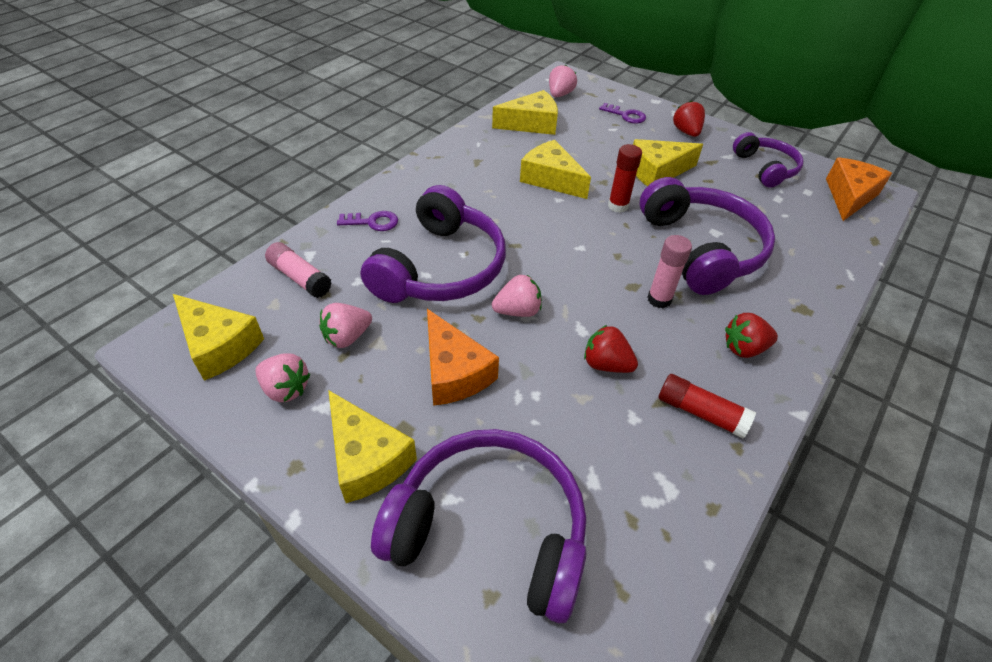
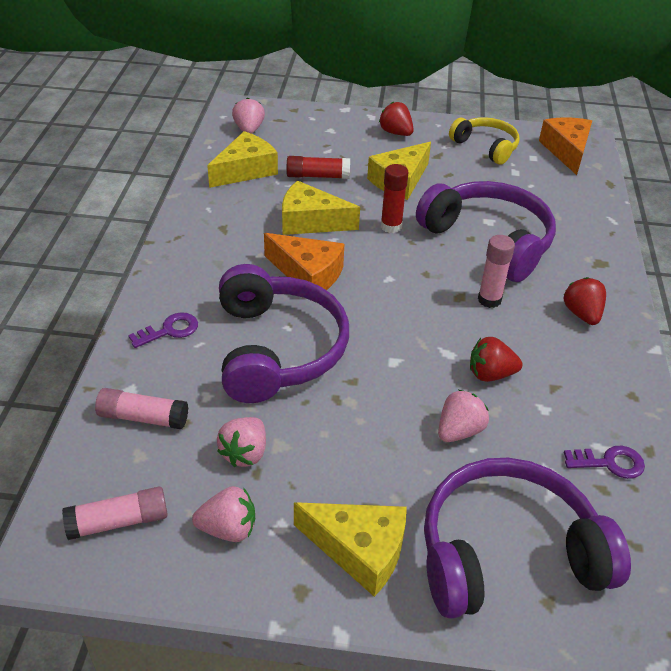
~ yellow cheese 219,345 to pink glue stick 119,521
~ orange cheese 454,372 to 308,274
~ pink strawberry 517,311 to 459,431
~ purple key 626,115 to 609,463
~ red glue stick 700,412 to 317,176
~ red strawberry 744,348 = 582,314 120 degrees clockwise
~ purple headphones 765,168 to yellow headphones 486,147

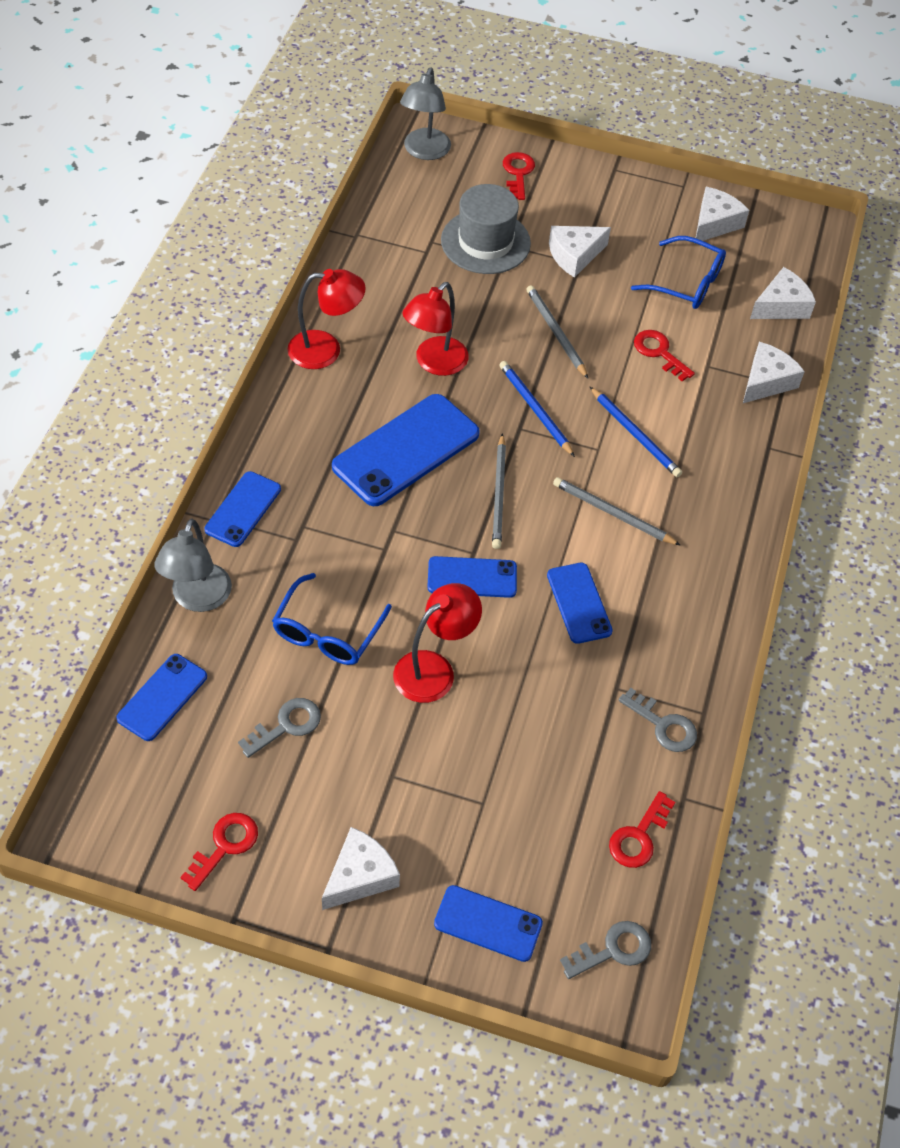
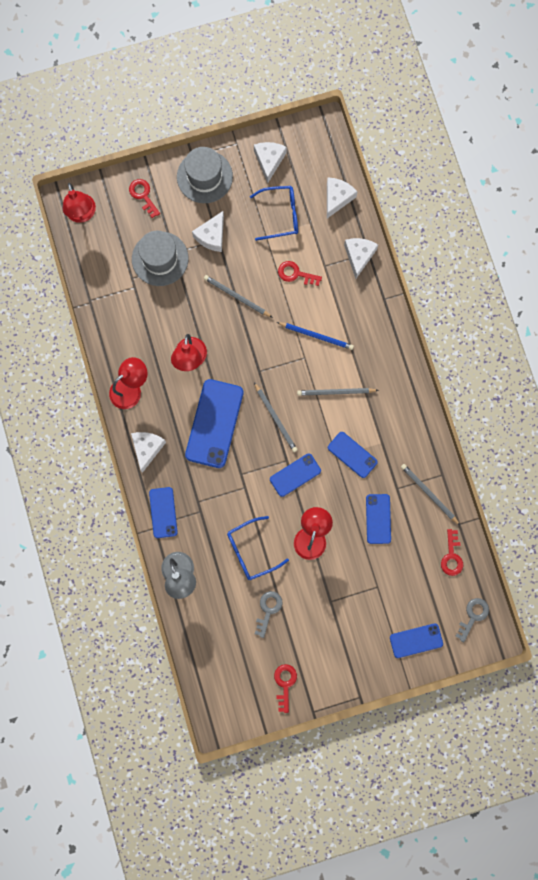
~ blue phone 162,697 to 378,519
~ blue glasses 327,632 = 251,550 75 degrees clockwise
~ white cheese 360,876 to 147,448
~ grey lamp 424,151 to red lamp 82,214
- blue pencil 535,409
~ grey key 663,725 to grey pencil 429,494
+ grey hat 204,177

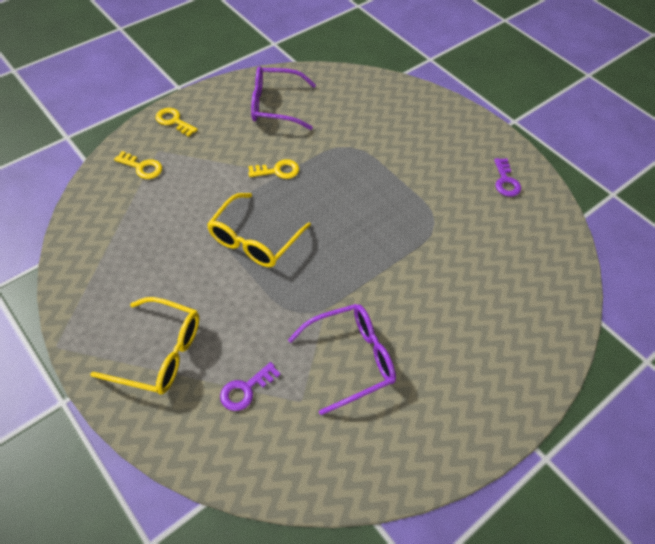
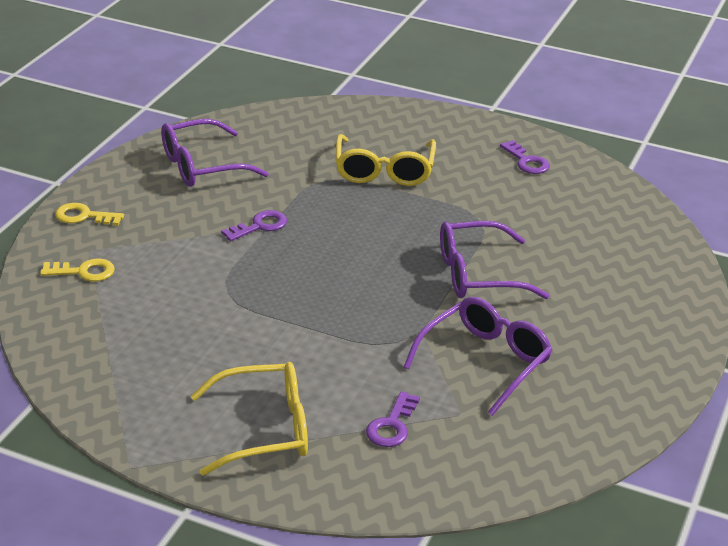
~ yellow glasses 254,239 to 384,171
~ yellow key 277,171 to purple key 260,226
+ purple glasses 478,274

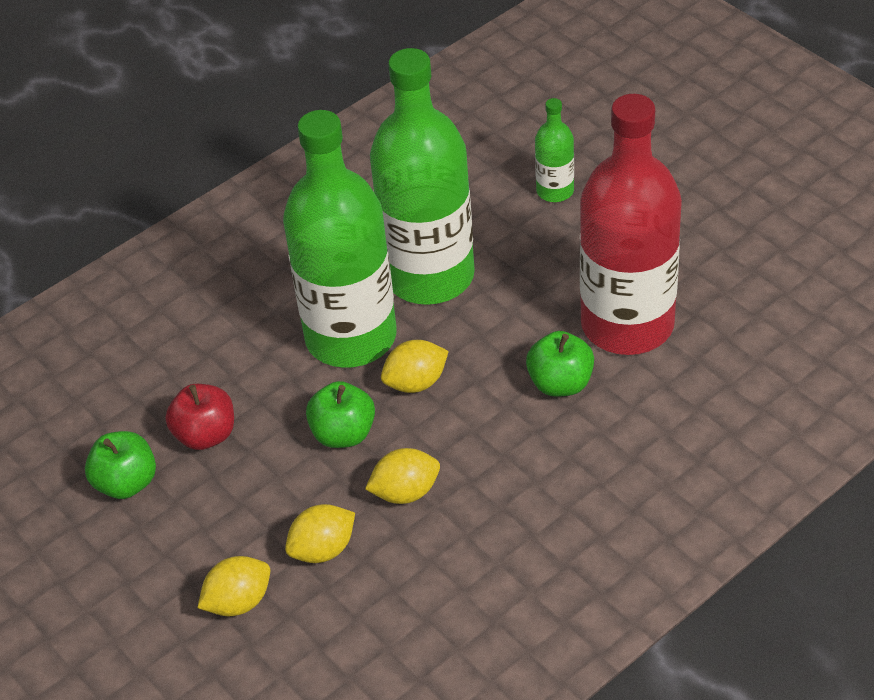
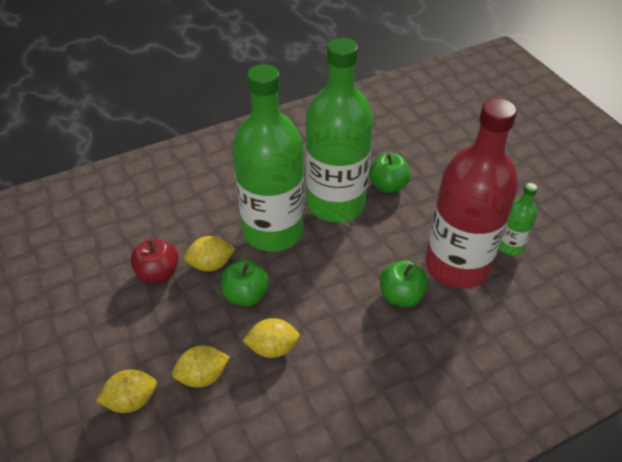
~ green apple 126,483 to 388,185
~ yellow lemon 416,383 to 211,264
~ green bottle 555,191 to 510,246

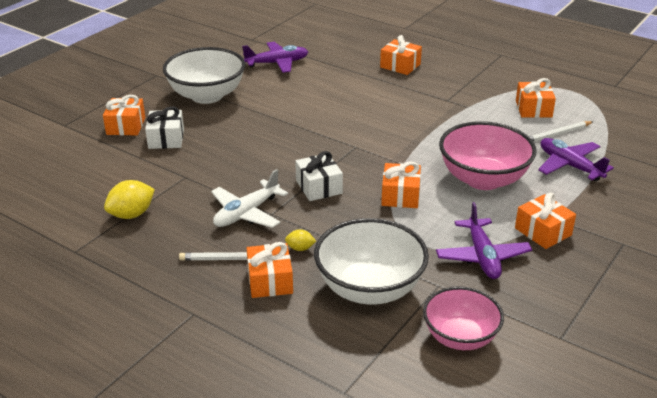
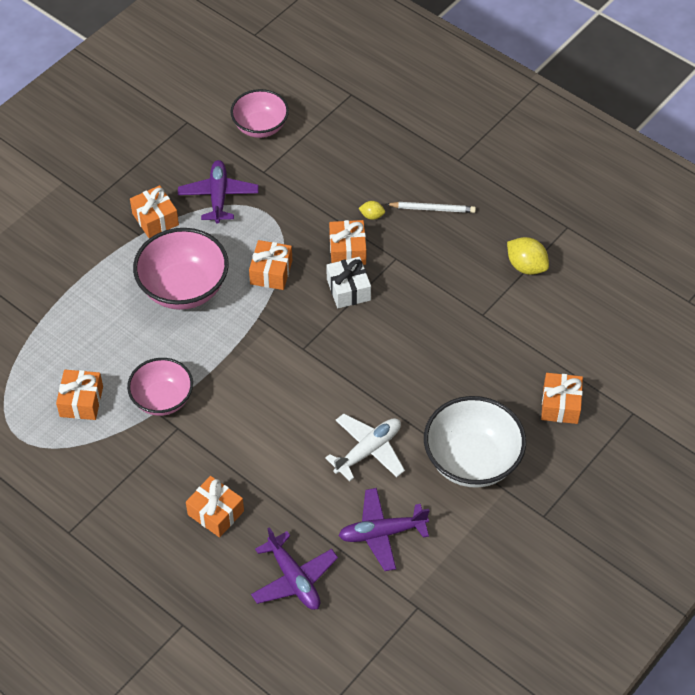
~ yellow lemon 132,214 = 526,266 75 degrees clockwise
- white gift 166,139
~ white plane 246,213 to 368,451
~ orange gift 270,281 to 347,250
- white bowl 369,288
- white pencil 557,134
~ purple plane 569,166 to 294,579
+ pink bowl 162,399

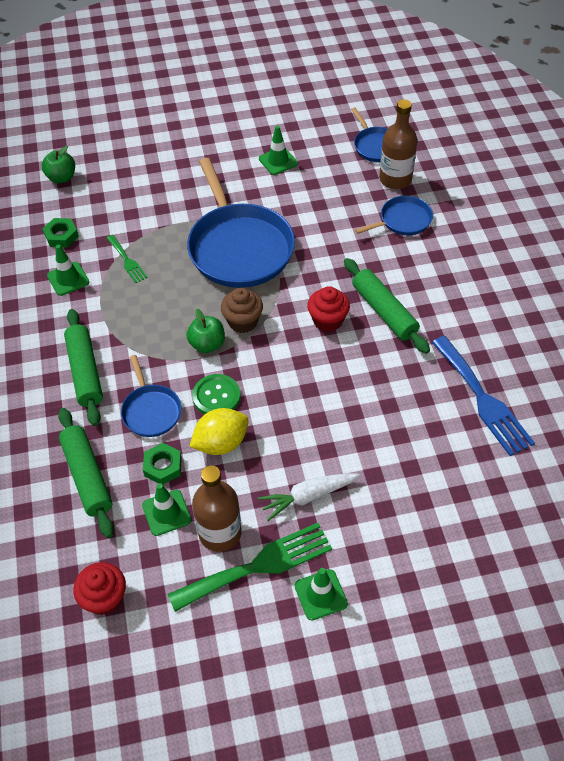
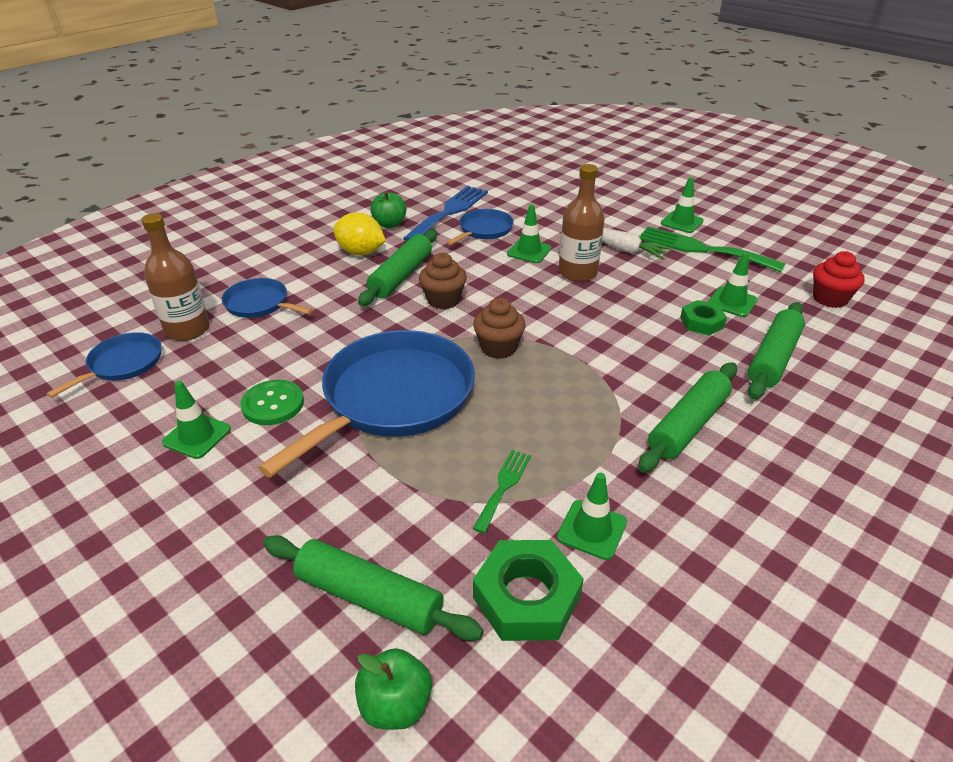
~ green nut 61,236 = 527,597 x1.63
~ blue pan 151,411 to 484,230
~ green apple 207,344 to 389,224
~ yellow lemon 221,443 to 361,252
~ green button 216,396 to 273,404
~ brown bottle 220,533 to 577,272
~ red cupcake 327,320 to brown cupcake 443,300
+ green rolling pin 369,597
+ green traffic cone 529,251

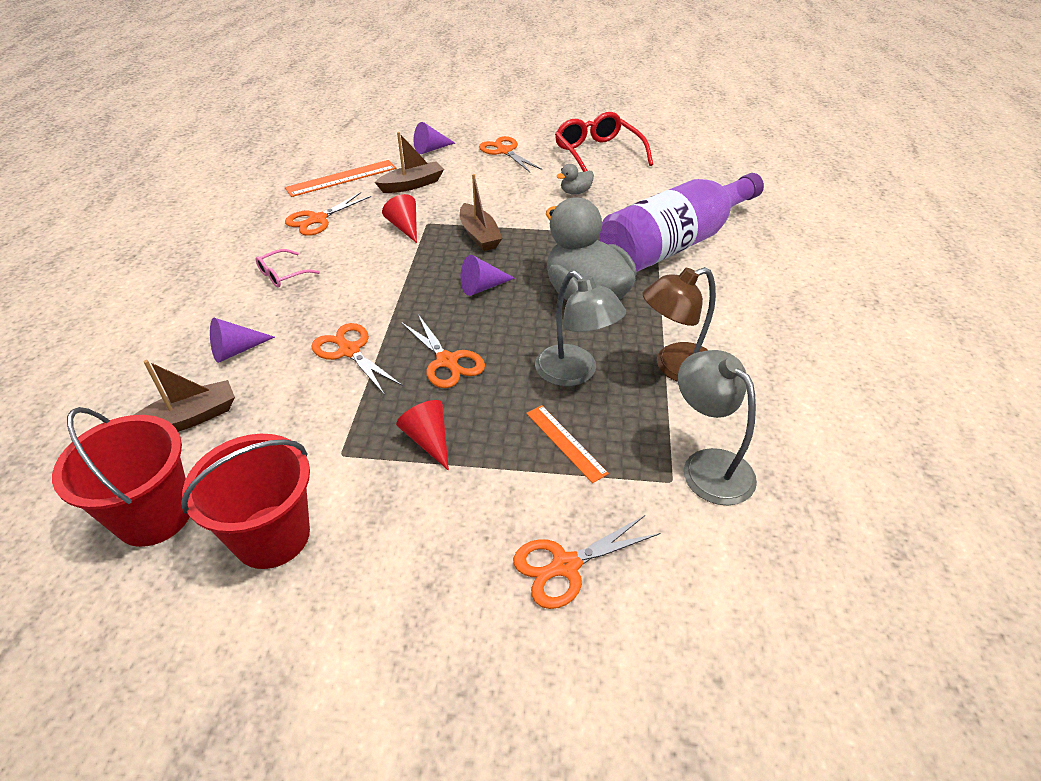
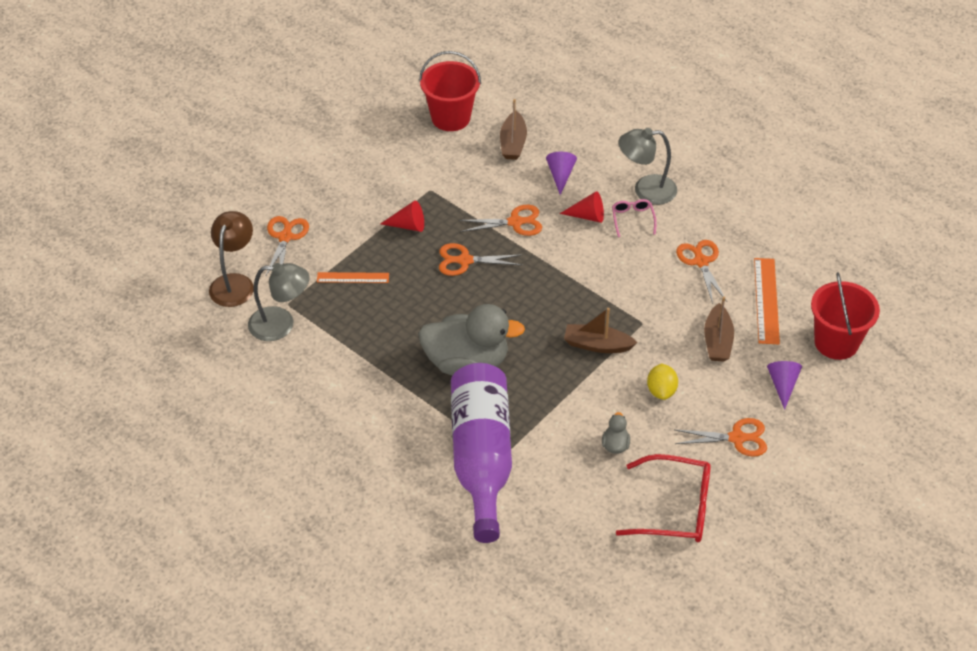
~ red bucket 272,536 to 836,342
~ red cone 405,227 to 587,216
- purple cone 482,287
~ grey lamp 574,373 to 646,190
~ brown lamp 675,367 to 234,283
+ yellow lemon 661,391

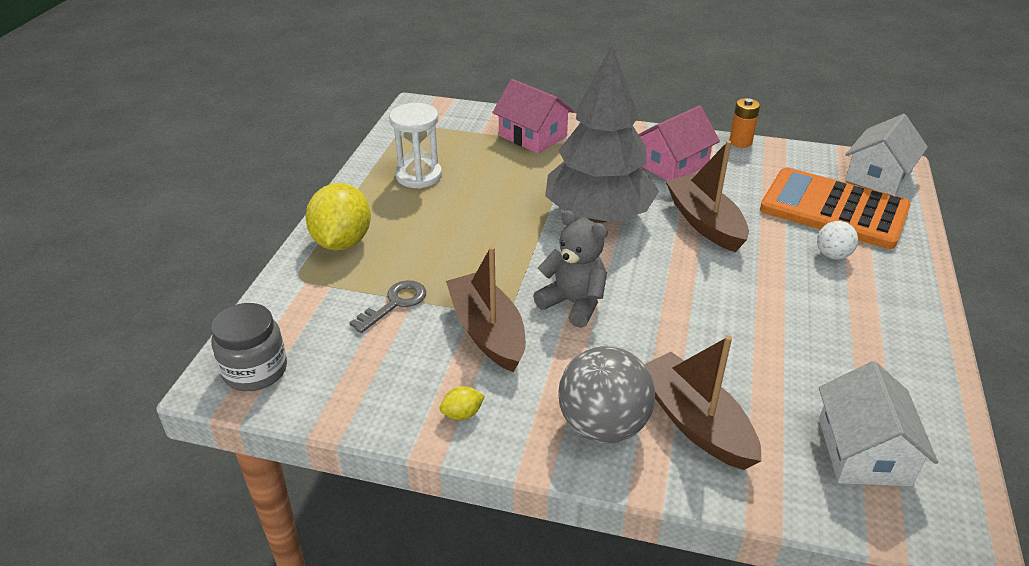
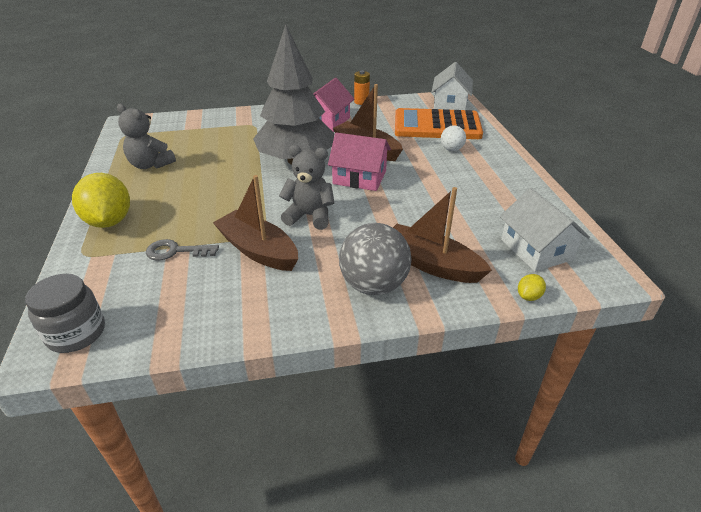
~ grey key 395,303 = 176,251 105 degrees counterclockwise
~ white hourglass 419,176 to grey teddy bear 150,165
~ yellow lemon 462,414 to 528,296
~ pink house 532,136 to 359,177

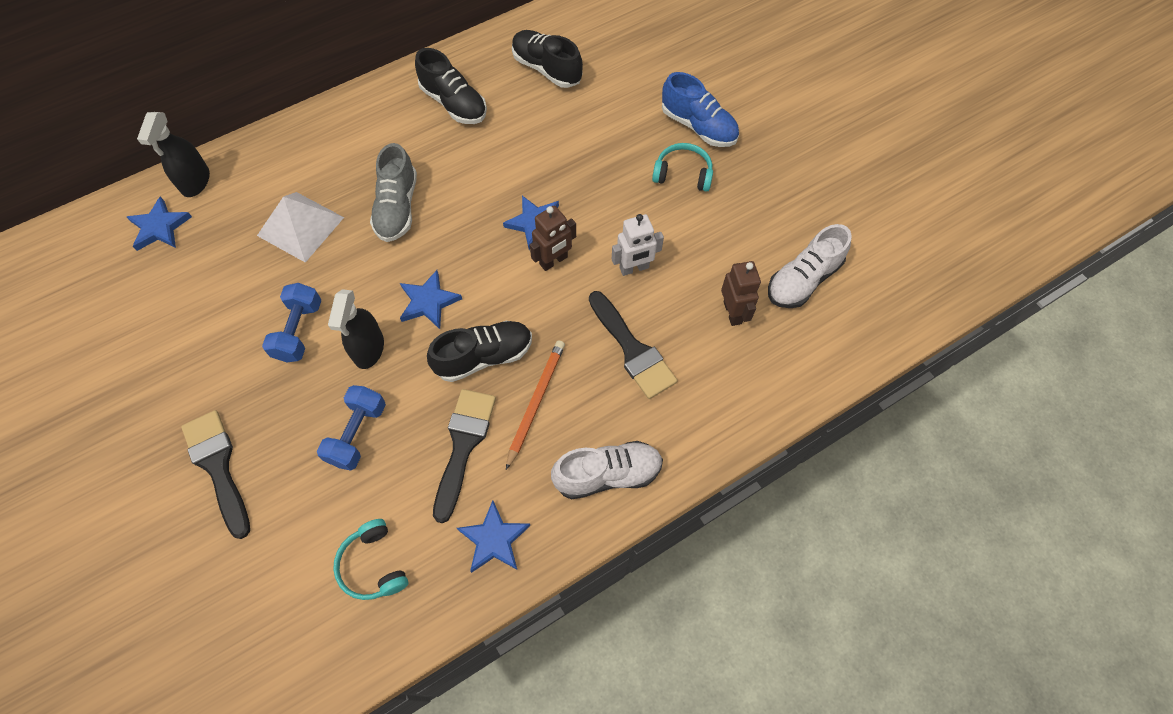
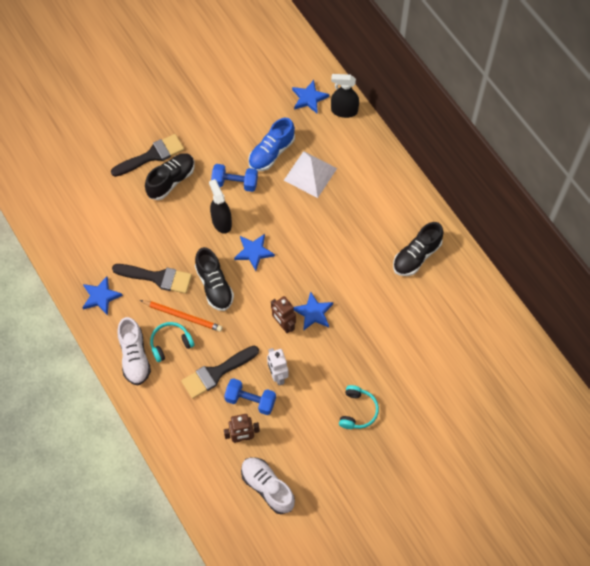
~ blue dumbbell 357,434 to 250,400
~ black spray bottle 369,349 = 221,222 60 degrees clockwise
~ turquoise headphones 373,565 to 170,343
- grey shoe 397,207
~ black shoe 547,69 to 171,181
~ blue shoe 698,126 to 271,153

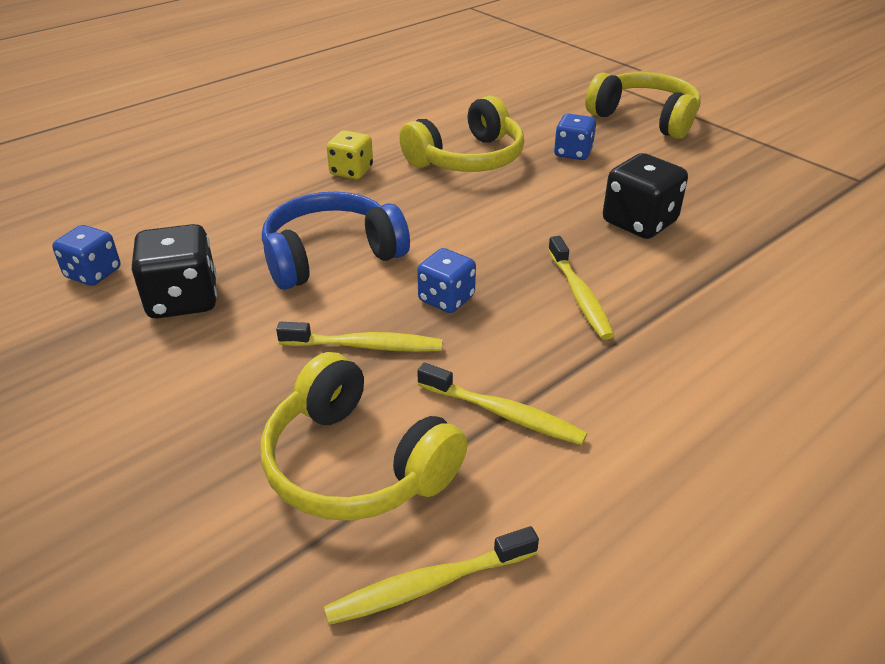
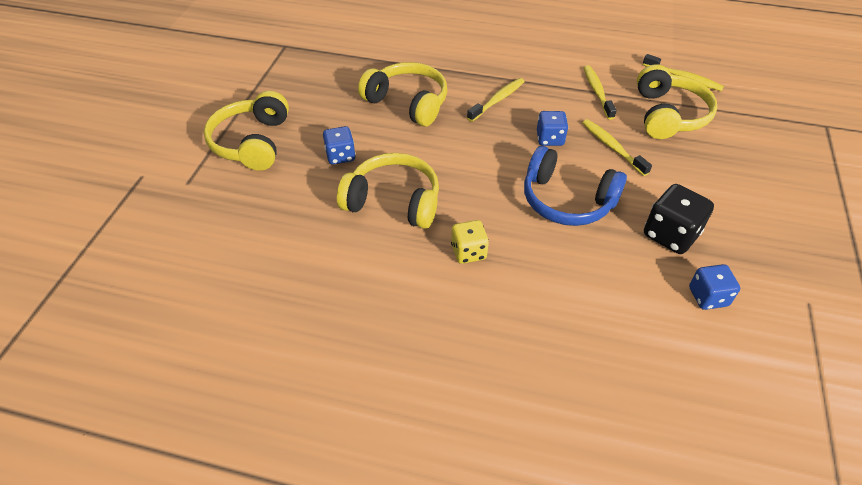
~ black dice 639,222 to yellow headphones 408,103

